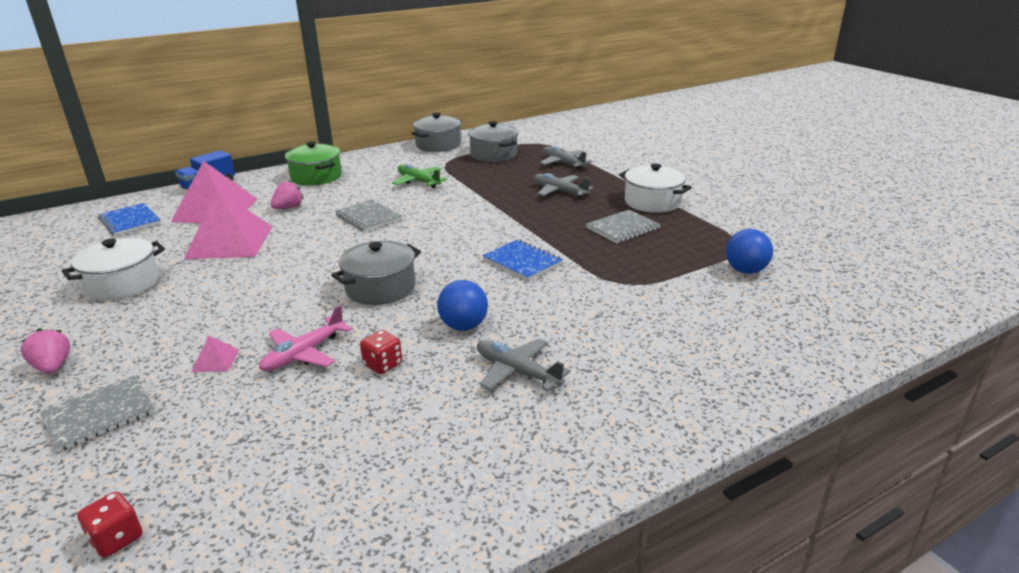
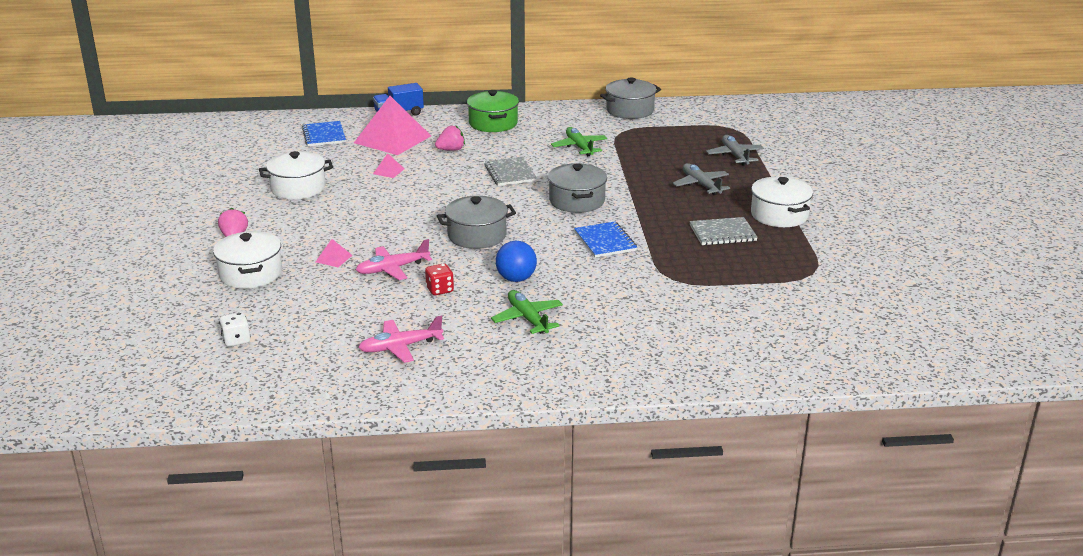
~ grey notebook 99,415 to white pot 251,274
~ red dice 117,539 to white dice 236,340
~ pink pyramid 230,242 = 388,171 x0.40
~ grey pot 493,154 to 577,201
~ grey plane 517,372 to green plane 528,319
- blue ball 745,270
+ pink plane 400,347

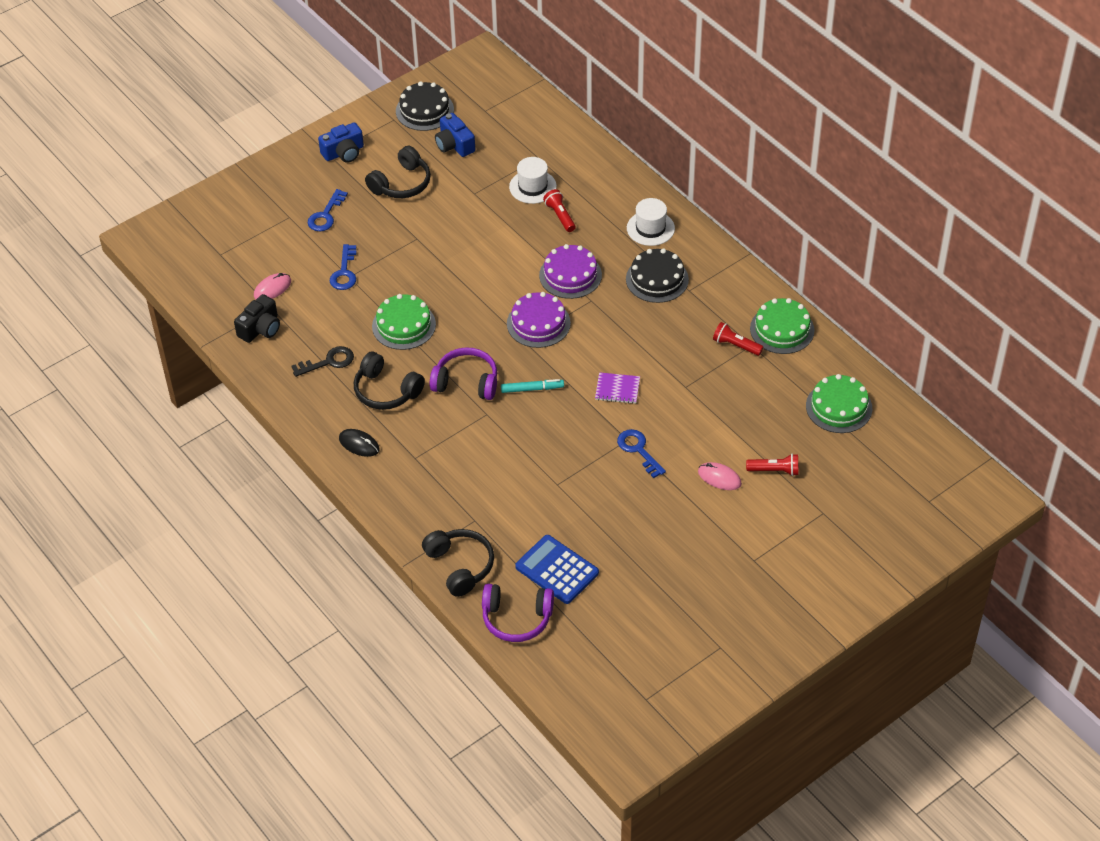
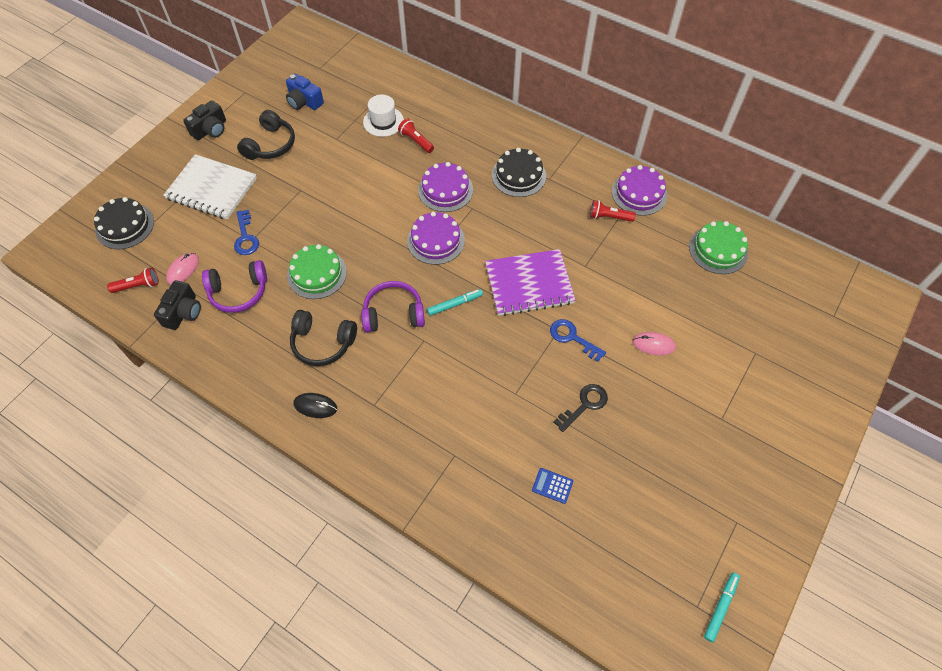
~ black key 328,362 to 584,405
~ blue key 326,215 to white notebook 212,188
~ blue camera 343,152 to black camera 210,129
~ black cake 424,110 to 125,226
- black headphones 460,566
~ purple headphones 516,619 to 239,292
~ blue calculator 557,570 = 552,486 x0.51
~ purple notebook 617,389 = 529,284 x2.06
- white hat 650,228
~ red flashlight 774,470 to 138,286
~ green cake 782,329 to purple cake 639,193
+ turquoise marker 720,607

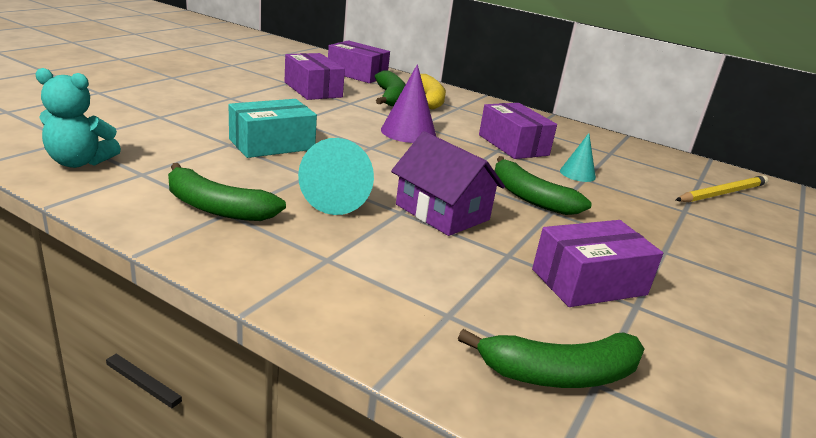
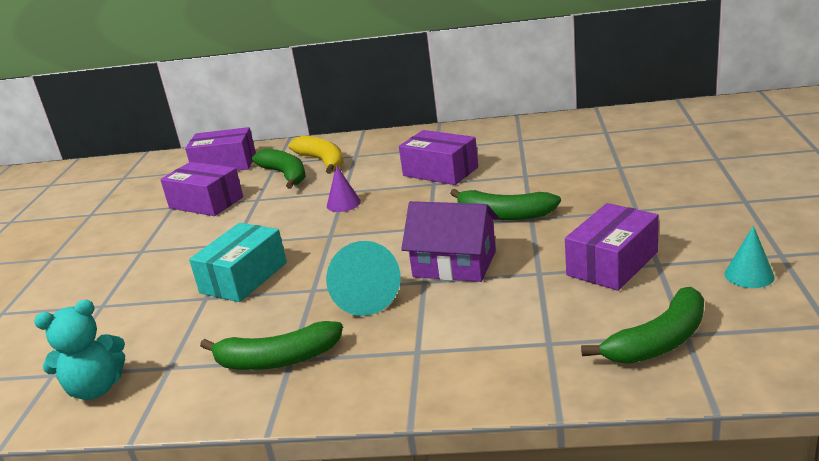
~ purple cone 408,132 = 343,203 x0.60
~ turquoise cone 577,174 to 749,275
- yellow pencil 722,193

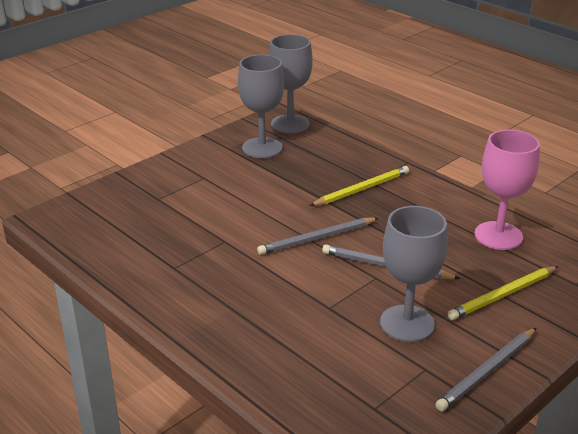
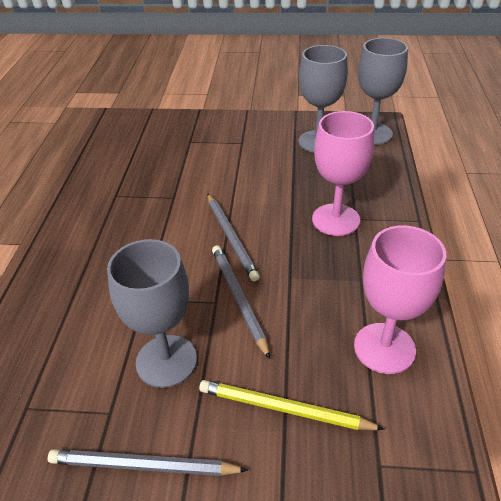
~ grey pencil 317,238 = 231,237 135 degrees counterclockwise
~ yellow pencil 362,189 to pink goblet 335,220

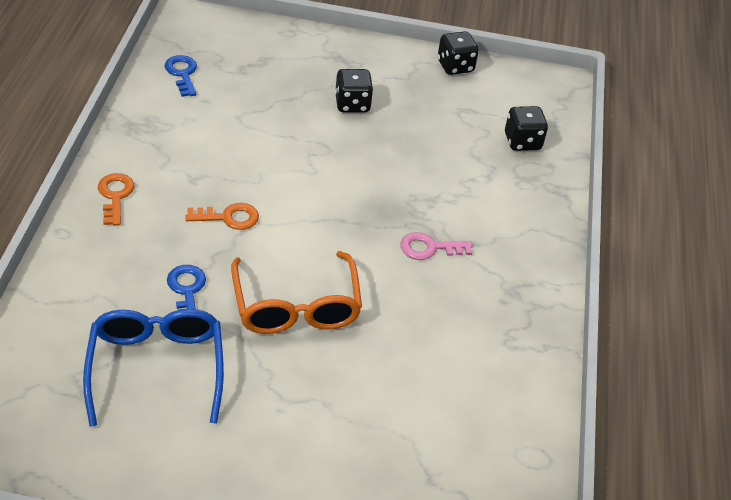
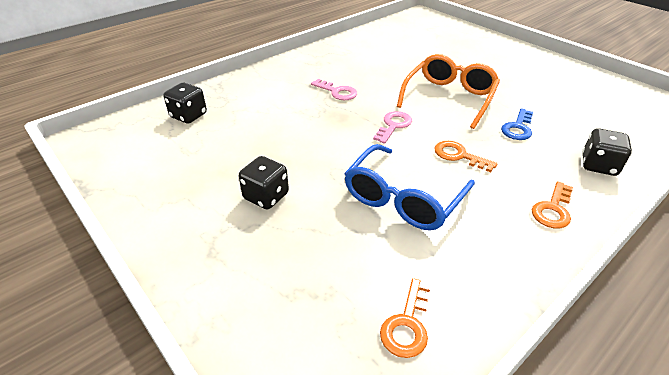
~ blue glasses 156,367 to 403,198
~ blue key 182,74 to orange key 407,324
~ black dice 455,66 to 598,166
+ pink key 393,125

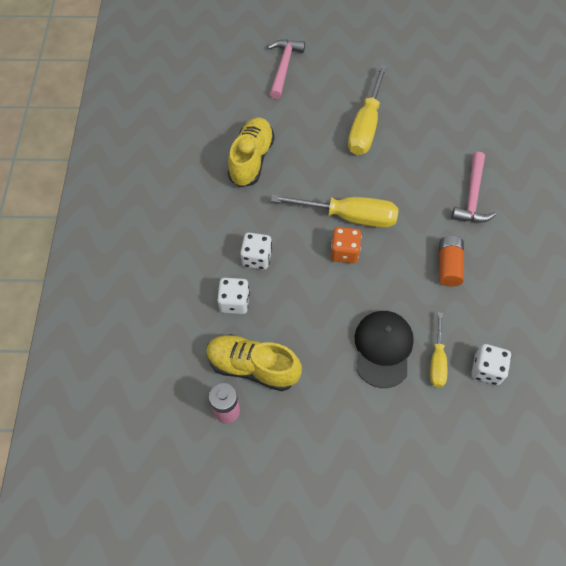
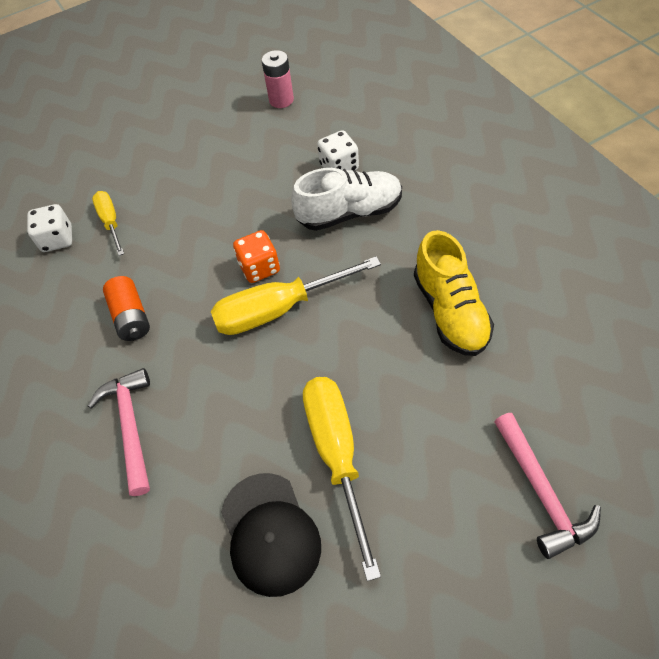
- yellow shoe 252,367
~ white dice 256,258 to white shoe 349,212
~ black cap 383,349 to 270,533

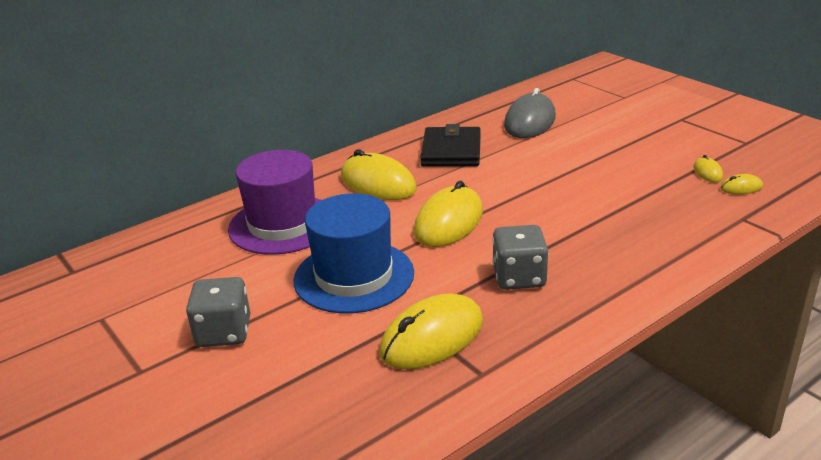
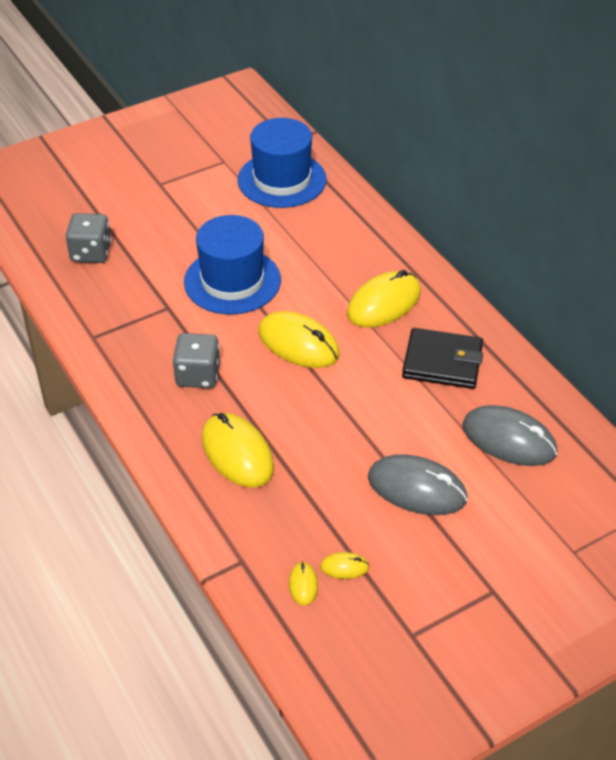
~ grey dice 224,332 to 91,253
- purple hat 283,224
~ yellow mouse 432,337 to 237,453
+ blue hat 282,180
+ grey mouse 417,488

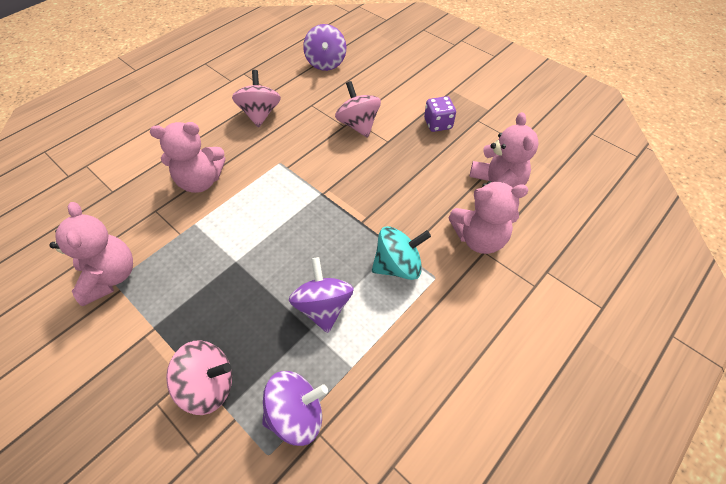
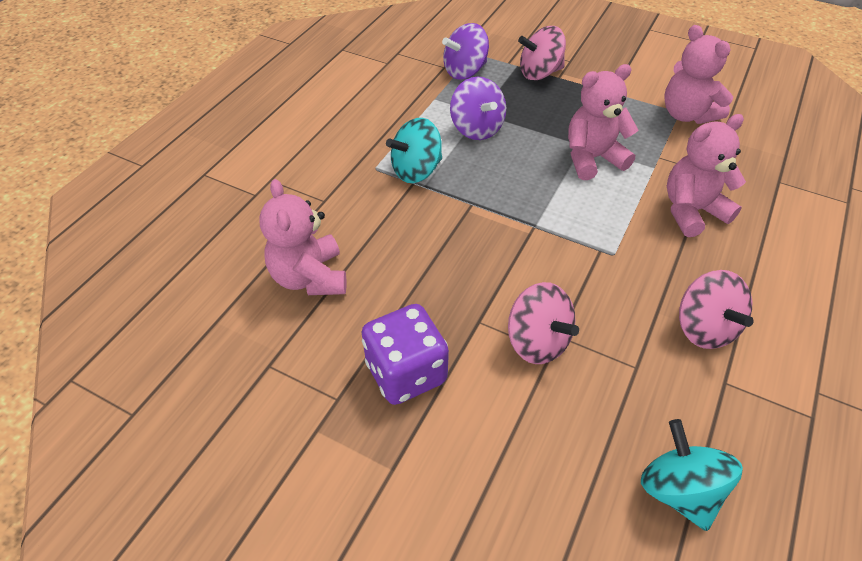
~ purple spinning top 326,63 to turquoise spinning top 678,490
~ purple dice 438,124 = 406,372 x1.54
~ pink teddy bear 479,238 to 592,158

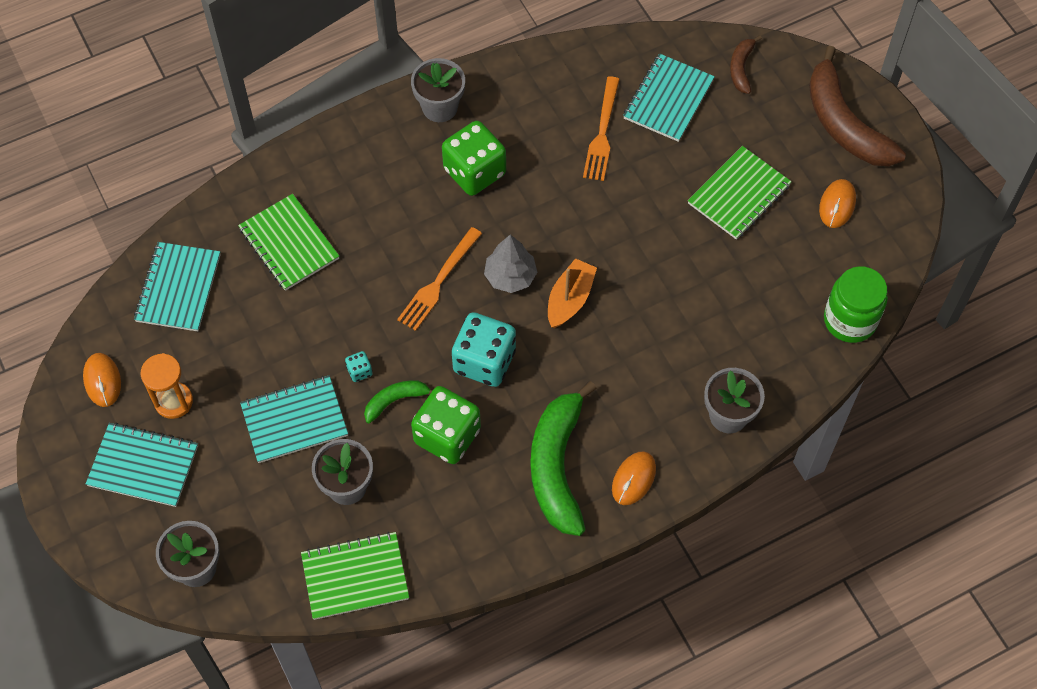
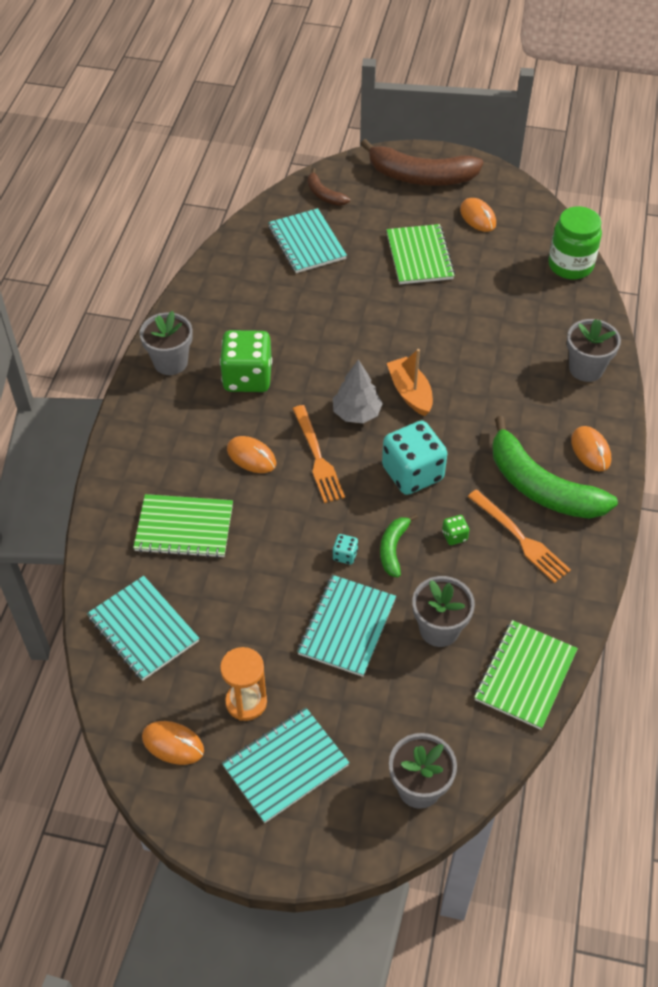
~ green dice 447,436 = 454,536 x0.42
~ orange fork 602,134 to 521,539
+ orange mouse 251,457

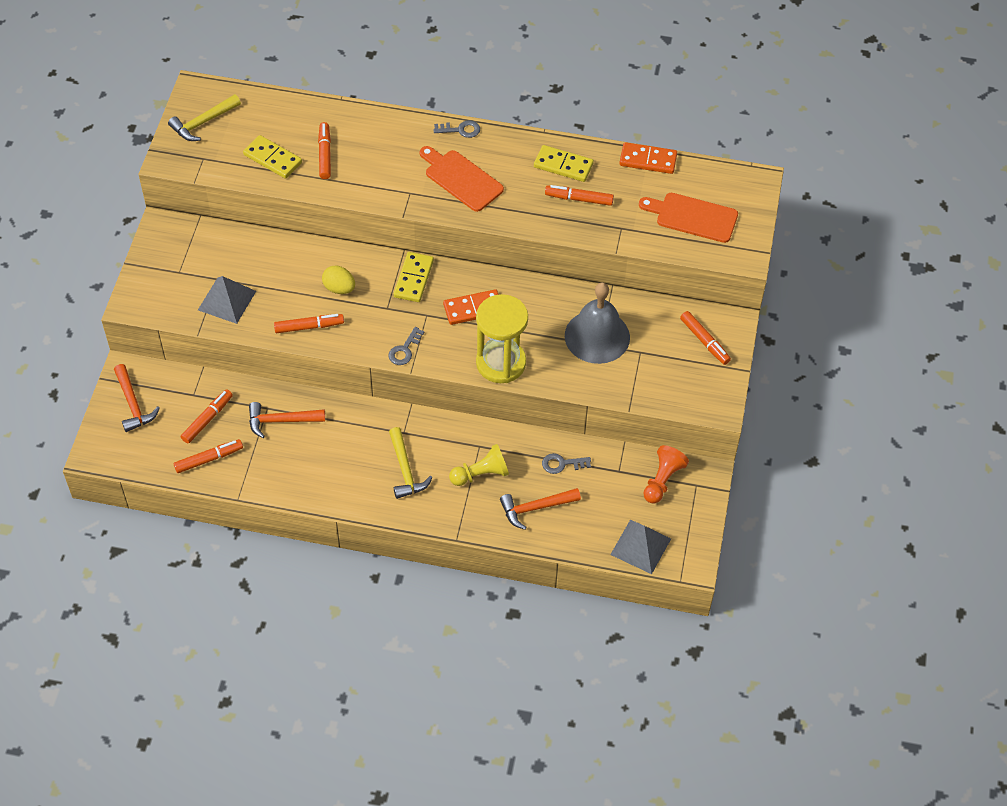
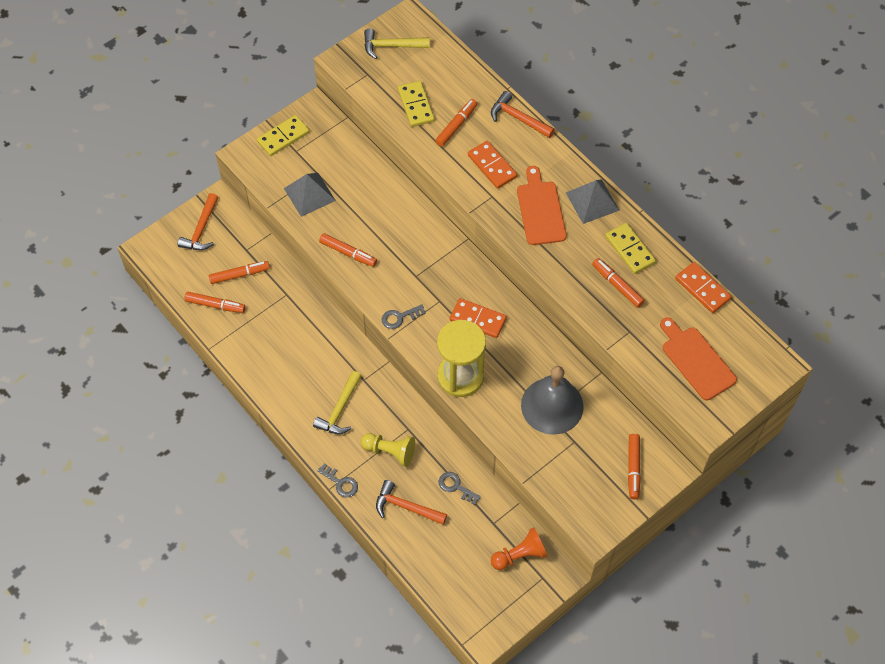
~ orange hammer 281,421 to 518,118
- yellow egg 339,288
~ yellow domino 413,279 to 283,137
~ grey key 461,130 to 341,483
~ grey pyramid 640,546 to 592,201
+ orange domino 492,166

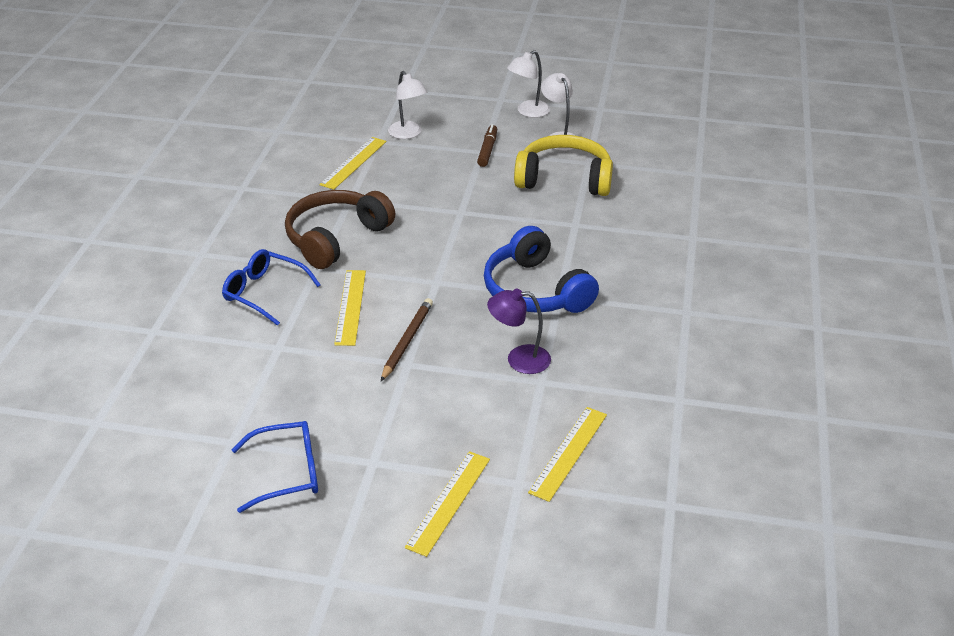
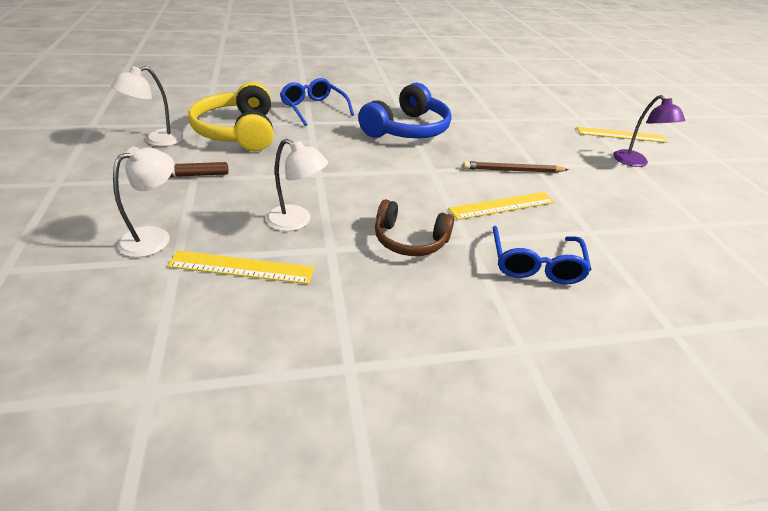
~ blue glasses 287,473 to 313,108
~ brown headphones 336,238 = 410,240 x0.63
~ purple lamp 519,359 to 635,162
~ white lamp 528,112 to 297,221
- yellow ruler 569,453

